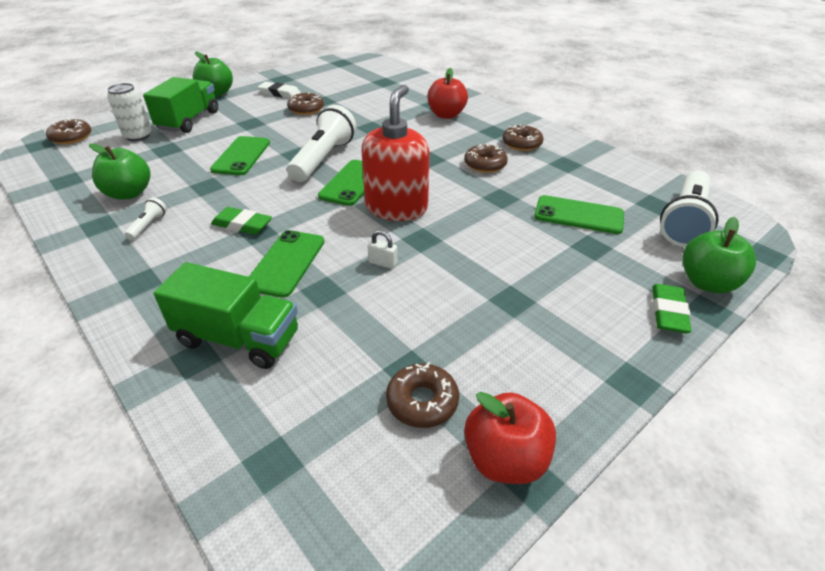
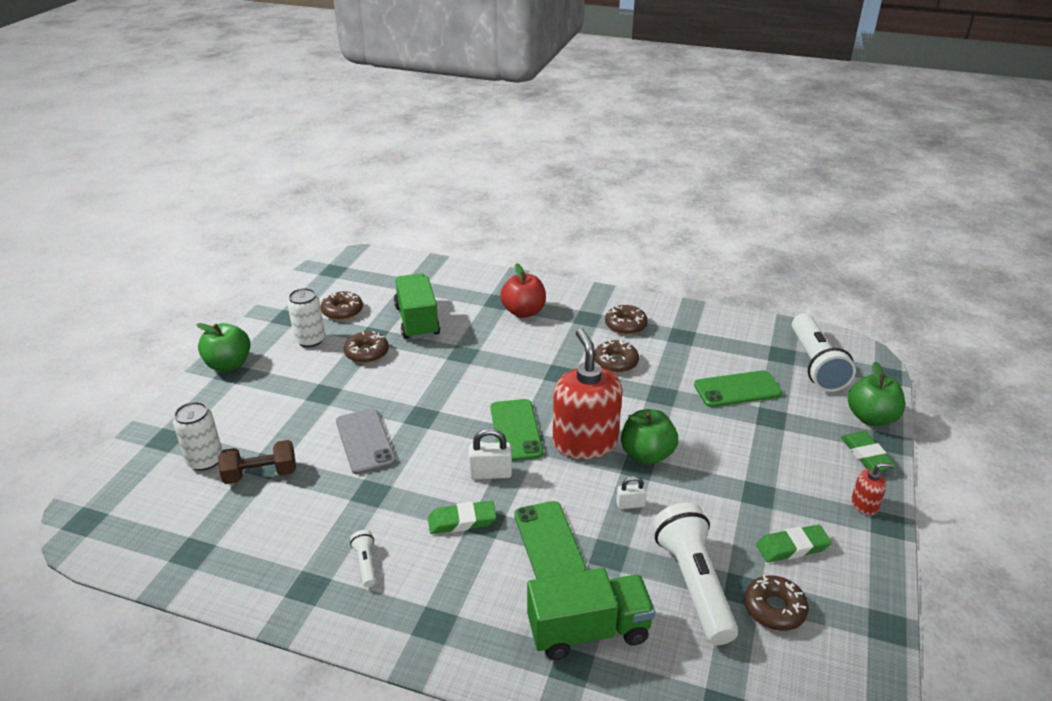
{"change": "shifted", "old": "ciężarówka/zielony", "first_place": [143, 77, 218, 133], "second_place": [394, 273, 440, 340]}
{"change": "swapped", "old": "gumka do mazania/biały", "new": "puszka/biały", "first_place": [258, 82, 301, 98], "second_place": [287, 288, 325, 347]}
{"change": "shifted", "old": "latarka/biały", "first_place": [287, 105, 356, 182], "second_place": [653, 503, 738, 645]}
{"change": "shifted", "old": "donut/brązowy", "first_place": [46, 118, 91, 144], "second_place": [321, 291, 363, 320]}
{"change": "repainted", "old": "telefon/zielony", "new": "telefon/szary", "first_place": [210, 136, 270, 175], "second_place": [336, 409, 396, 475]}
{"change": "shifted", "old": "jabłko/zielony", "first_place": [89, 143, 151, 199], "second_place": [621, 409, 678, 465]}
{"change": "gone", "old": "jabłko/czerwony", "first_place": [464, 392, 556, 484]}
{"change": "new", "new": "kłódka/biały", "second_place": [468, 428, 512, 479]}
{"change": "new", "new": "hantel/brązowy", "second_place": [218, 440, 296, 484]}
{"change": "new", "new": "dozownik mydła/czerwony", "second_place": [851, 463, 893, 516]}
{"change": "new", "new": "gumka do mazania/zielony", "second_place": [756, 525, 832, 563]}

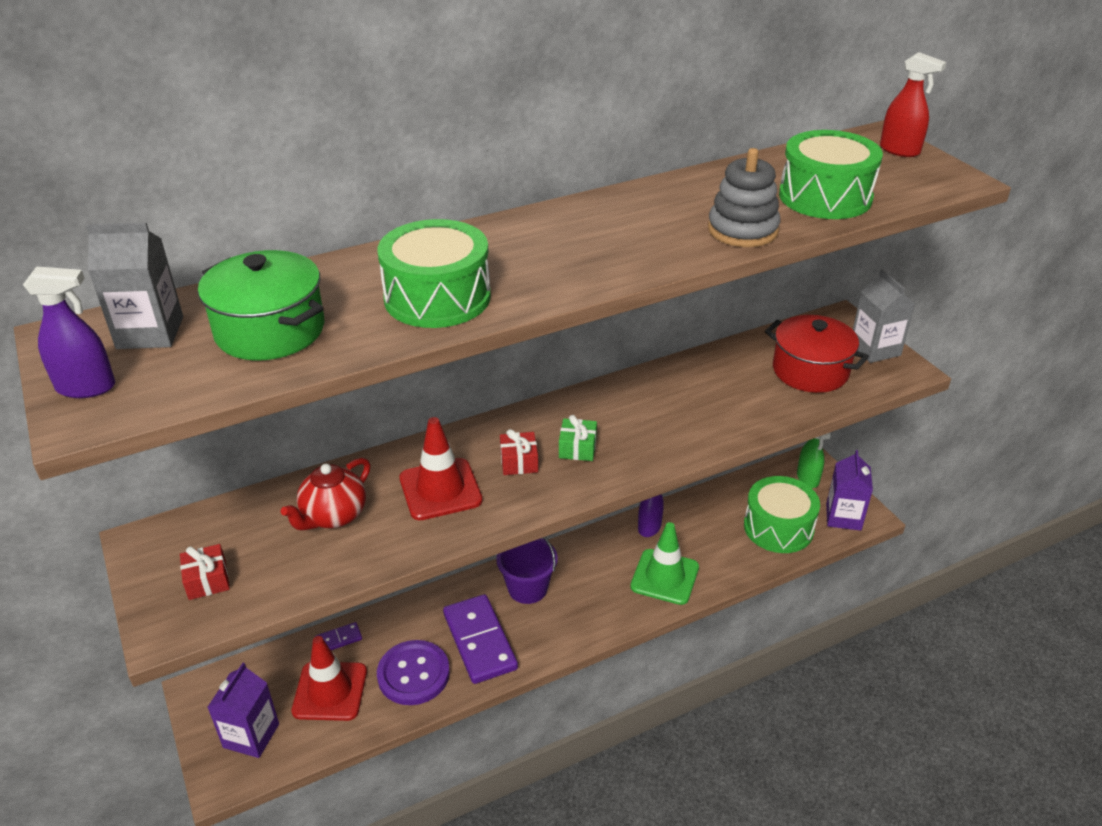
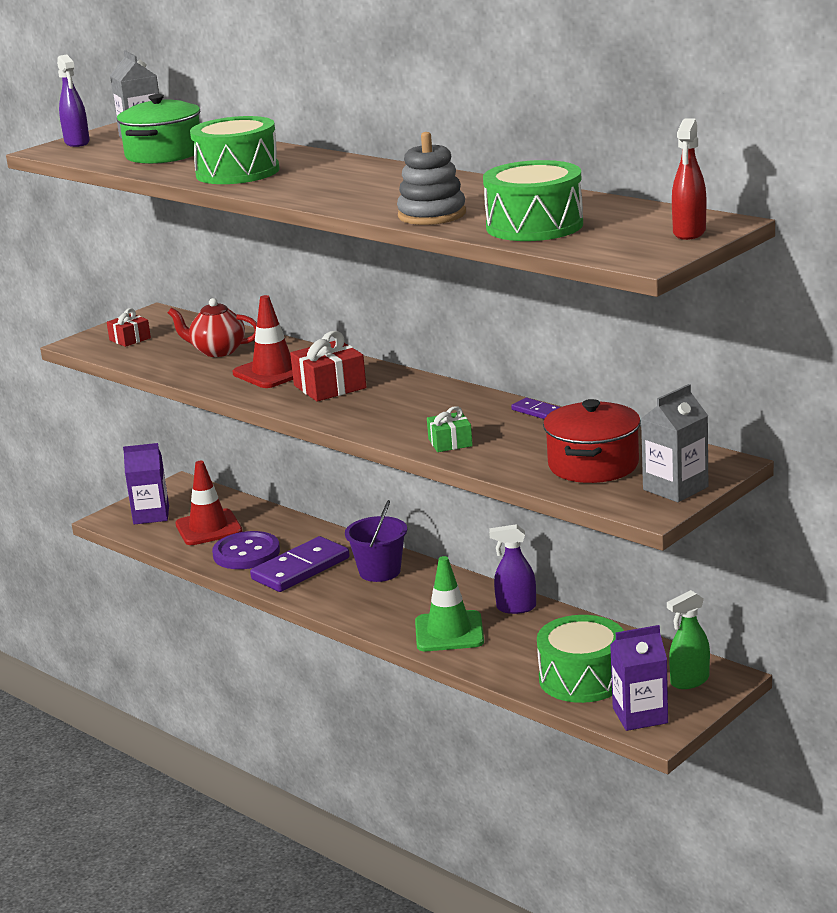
{"change": "shifted", "old": "prezent/zielony", "first_place": [559, 415, 597, 461], "second_place": [427, 406, 473, 452]}
{"change": "scaled", "old": "prezent/czerwony", "first_place": [500, 429, 538, 475], "second_place": [290, 331, 366, 402], "factor": 1.66}
{"change": "shifted", "old": "kostka domina/fioletowy", "first_place": [315, 622, 362, 650], "second_place": [511, 398, 560, 419]}

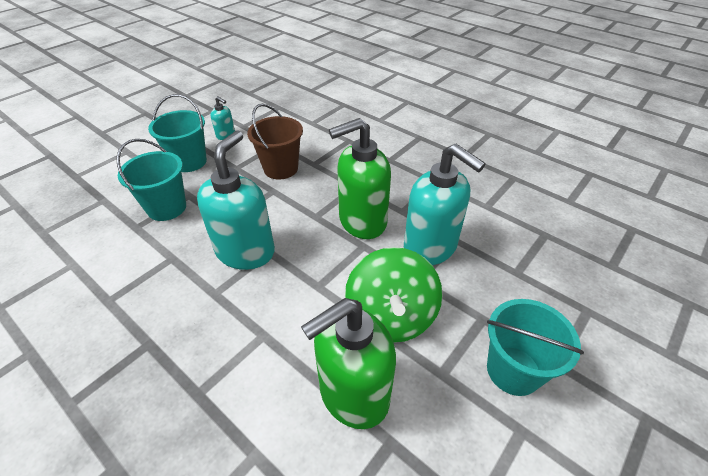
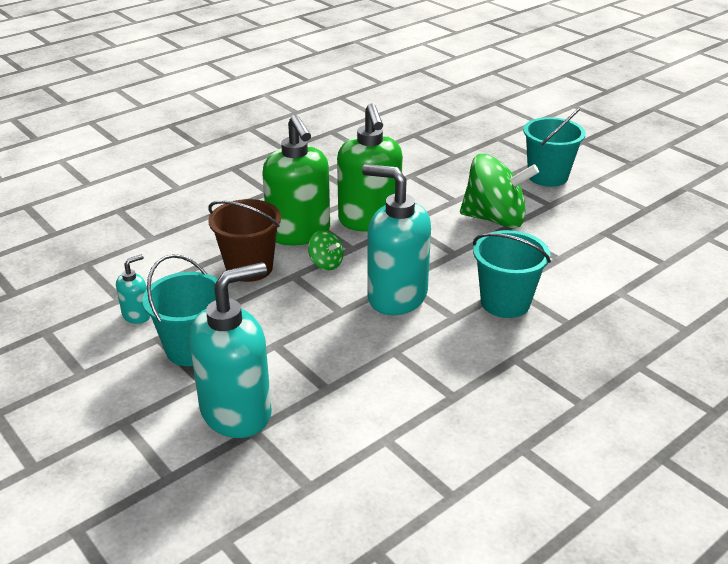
{"change": "shifted", "old": "wiadro/turkusowy", "first_place": [116, 139, 186, 221], "second_place": [473, 230, 551, 318]}
{"change": "shifted", "old": "dozownik mydła/turkusowy", "first_place": [404, 144, 485, 265], "second_place": [189, 262, 272, 438]}
{"change": "shifted", "old": "dozownik mydła/zielony", "first_place": [301, 298, 396, 429], "second_place": [262, 115, 330, 245]}
{"change": "new", "new": "bączek/zielony", "second_place": [308, 230, 343, 270]}

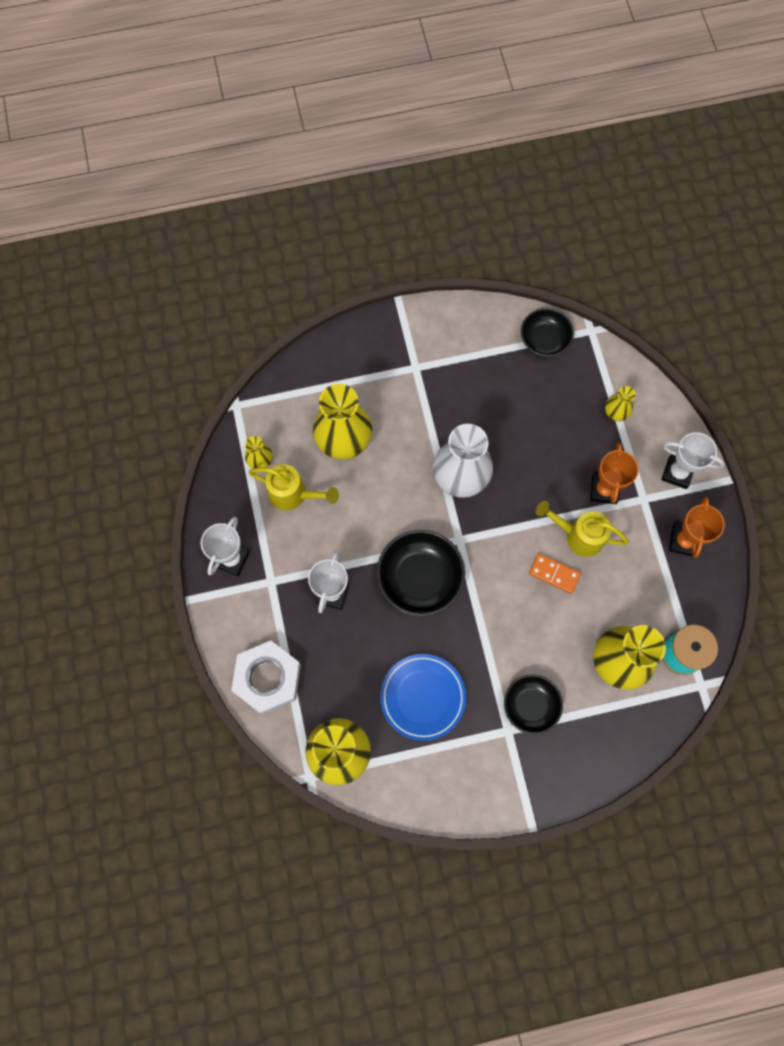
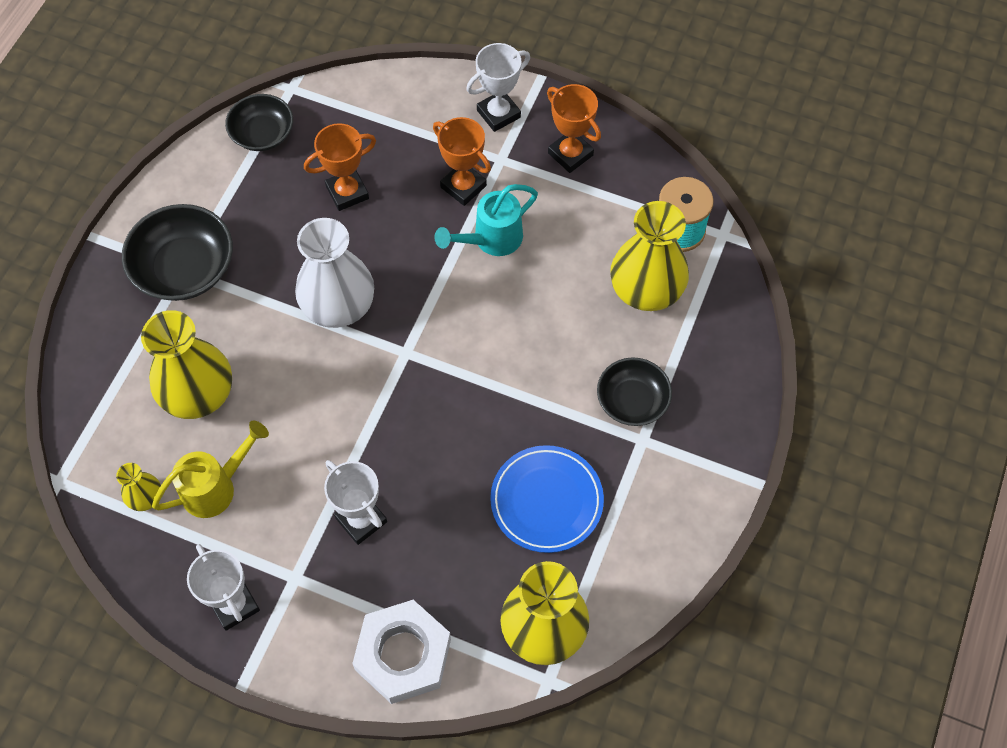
{"change": "gone", "old": "wazon/żółty", "first_place": [605, 386, 636, 421]}
{"change": "repainted", "old": "konewka/żółty", "new": "konewka/turkusowy", "first_place": [536, 501, 629, 557], "second_place": [435, 184, 538, 256]}
{"change": "shifted", "old": "miska/czarny", "first_place": [377, 530, 465, 616], "second_place": [122, 204, 233, 301]}
{"change": "gone", "old": "kostka domina/pomarańczowy", "first_place": [529, 553, 581, 594]}
{"change": "new", "new": "puchar/pomarańczowy", "second_place": [304, 123, 376, 211]}

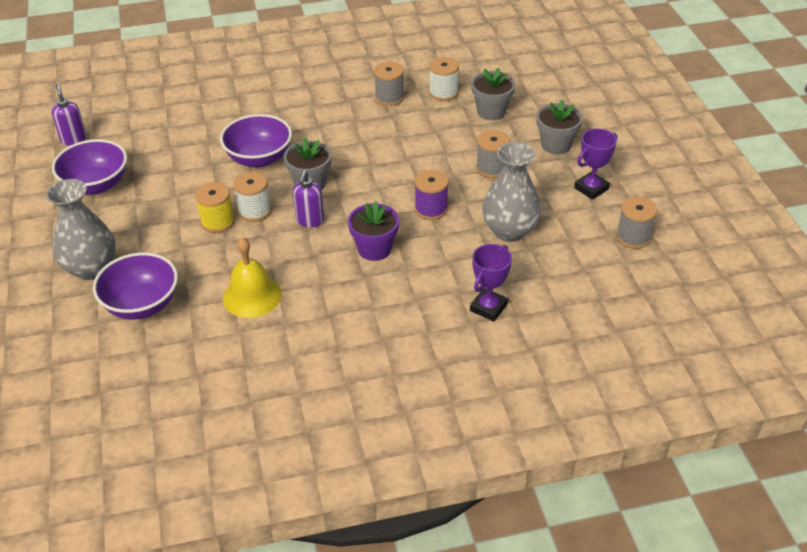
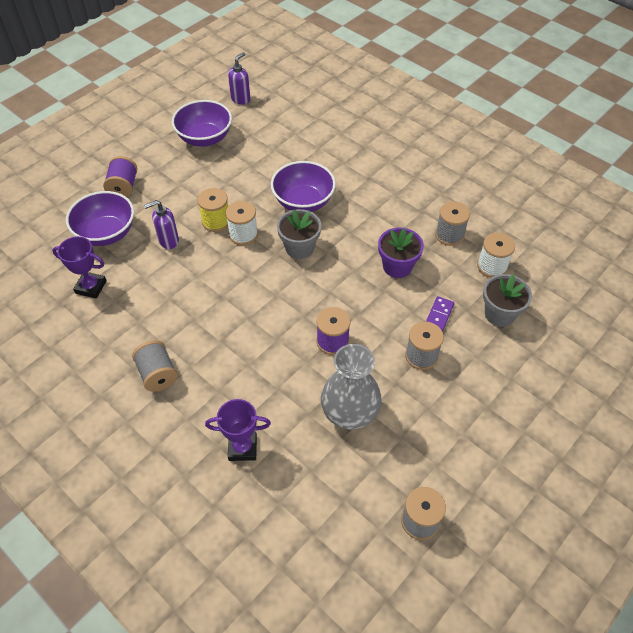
{"change": "gone", "old": "doniczka/szary", "first_place": [536, 100, 583, 155]}
{"change": "shifted", "old": "puchar/fioletowy", "first_place": [574, 128, 617, 200], "second_place": [52, 236, 107, 299]}
{"change": "shifted", "old": "dozownik mydła/fioletowy", "first_place": [293, 171, 324, 227], "second_place": [144, 200, 179, 249]}
{"change": "swapped", "old": "wazon/szary", "new": "szpulka/fioletowy", "first_place": [46, 179, 116, 280], "second_place": [103, 156, 137, 197]}
{"change": "shifted", "old": "doniczka/fioletowy", "first_place": [348, 201, 399, 261], "second_place": [378, 228, 424, 278]}
{"change": "gone", "old": "dzwonek/żółty", "first_place": [223, 237, 282, 318]}
{"change": "new", "new": "kostka domina/fioletowy", "second_place": [426, 296, 454, 332]}
{"change": "new", "new": "szpulka/szary", "second_place": [132, 340, 178, 392]}

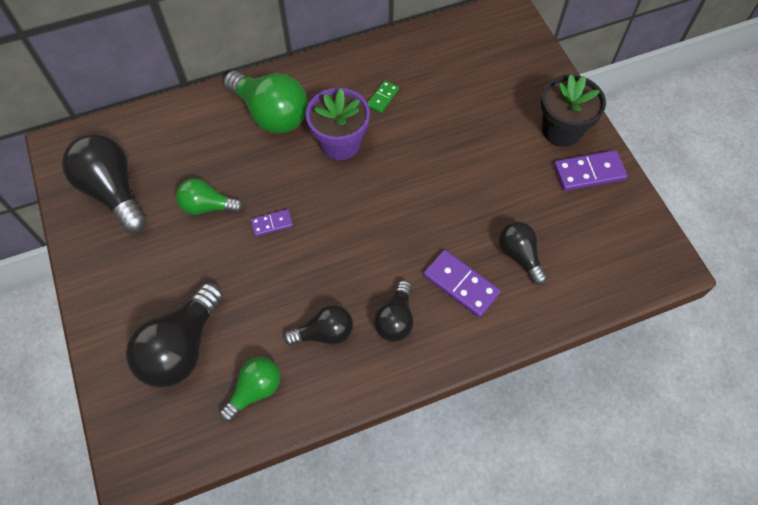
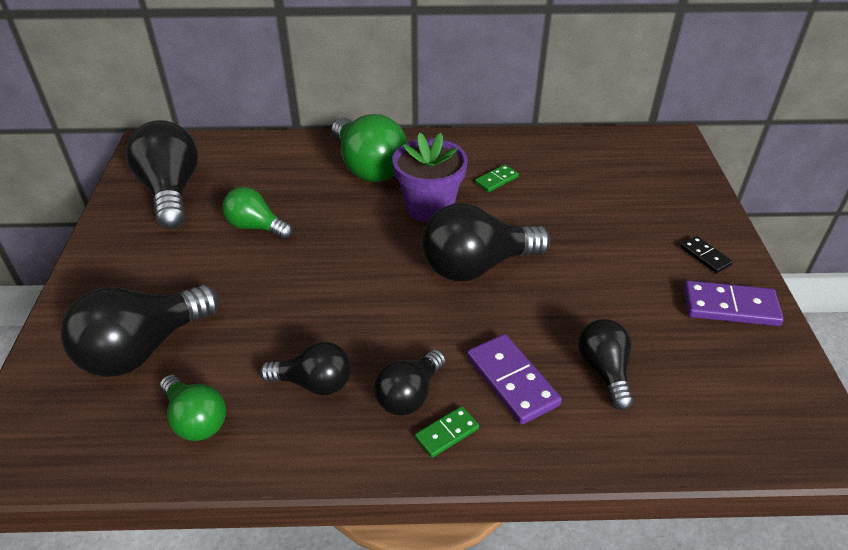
{"change": "swapped", "old": "doniczka/czarny", "new": "kostka domina/czarny", "first_place": [541, 74, 606, 147], "second_place": [680, 236, 733, 273]}
{"change": "gone", "old": "kostka domina/fioletowy", "first_place": [251, 209, 293, 236]}
{"change": "rotated", "old": "żarówka/zielony", "first_place": [220, 357, 280, 422], "second_place": [160, 375, 226, 441], "degrees": 75}
{"change": "new", "new": "żarówka/czarny", "second_place": [422, 203, 551, 281]}
{"change": "new", "new": "kostka domina/zielony", "second_place": [415, 406, 479, 458]}

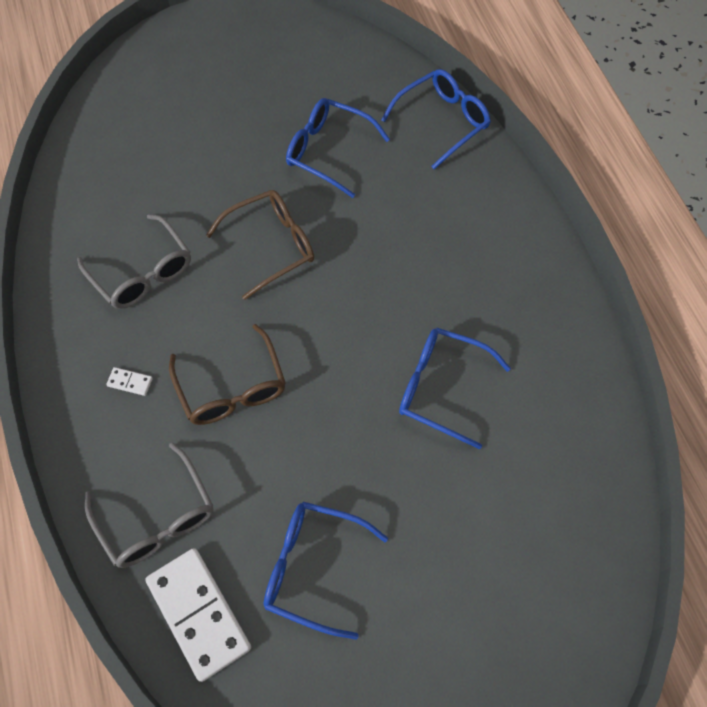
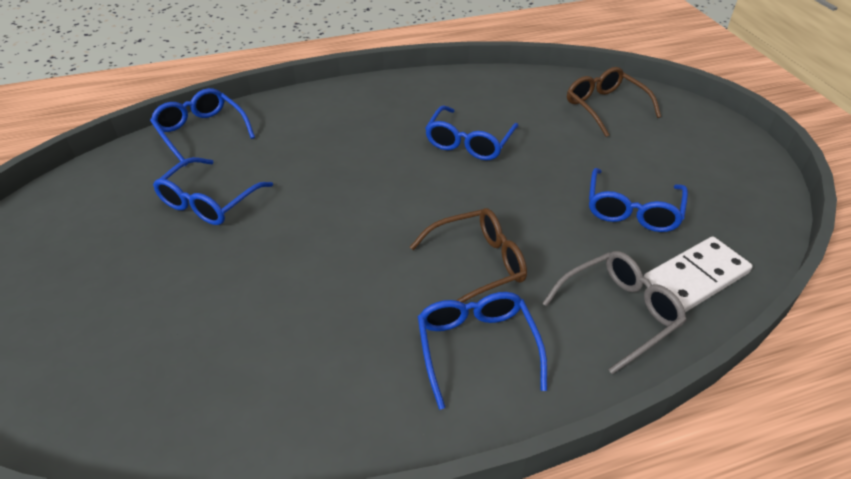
{"change": "shifted", "old": "okulary/brązowy", "first_place": [206, 190, 314, 300], "second_place": [567, 67, 661, 137]}
{"change": "gone", "old": "okulary/szary", "first_place": [77, 214, 191, 309]}
{"change": "swapped", "old": "kostka domina/biały", "new": "okulary/niebieski", "first_place": [106, 367, 153, 396], "second_place": [418, 292, 547, 410]}

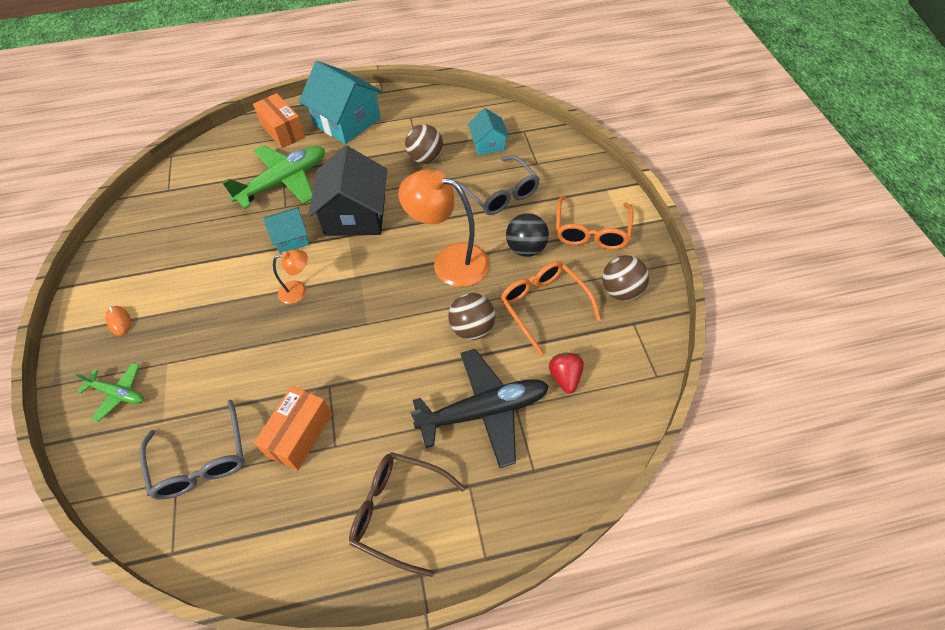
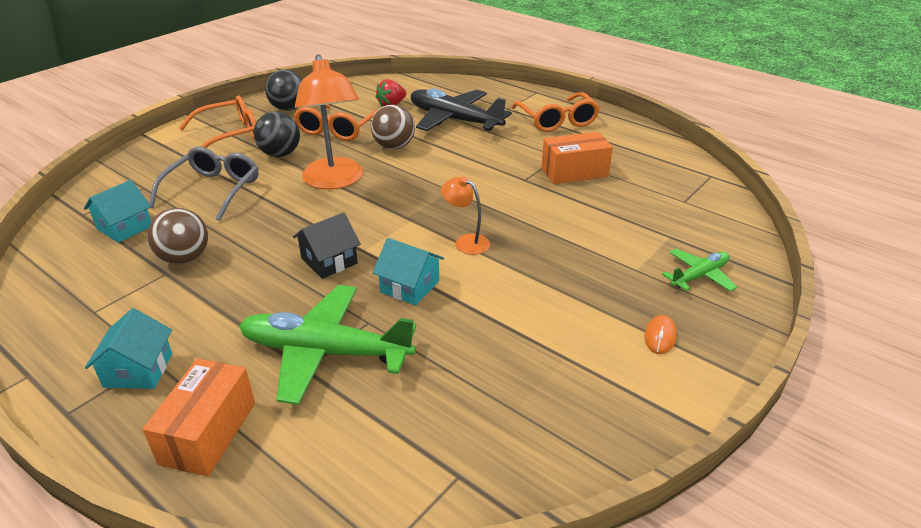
{"change": "scaled", "old": "domek/turkusowy", "first_place": [299, 61, 383, 144], "second_place": [85, 308, 172, 389], "factor": 0.55}
{"change": "scaled", "old": "domek/czarny", "first_place": [308, 145, 387, 236], "second_place": [293, 212, 361, 279], "factor": 0.55}
{"change": "repainted", "old": "piłka/brązowy", "new": "piłka/czarny", "first_place": [602, 255, 649, 301], "second_place": [265, 70, 303, 111]}
{"change": "rotated", "old": "samolot/zielony", "first_place": [75, 363, 144, 422], "second_place": [662, 249, 737, 292], "degrees": 75}
{"change": "gone", "old": "okulary/szary", "first_place": [140, 400, 245, 500]}
{"change": "repainted", "old": "okulary/brązowy", "new": "okulary/pomarańczowy", "first_place": [349, 452, 466, 577], "second_place": [511, 92, 600, 132]}

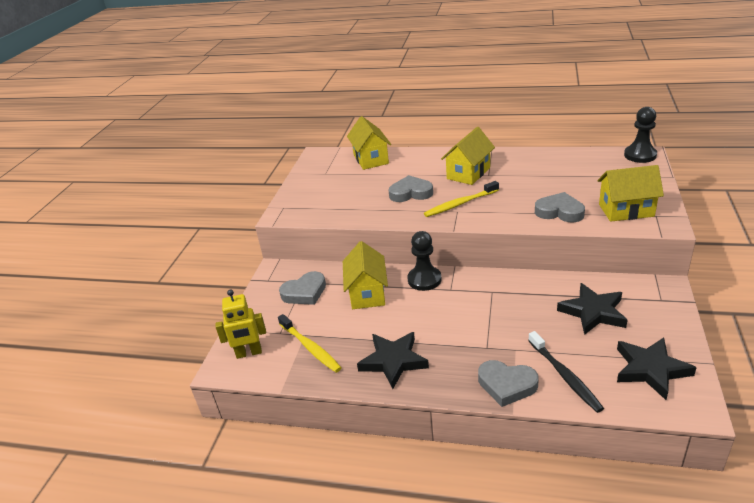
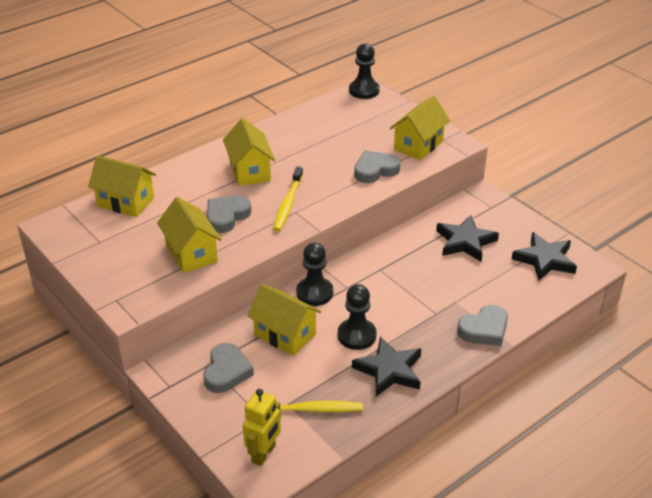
{"change": "gone", "old": "szczoteczka do zębów/czarny", "first_place": [528, 331, 604, 413]}
{"change": "new", "new": "domek/żółty", "second_place": [157, 197, 222, 273]}
{"change": "new", "new": "pionek/czarny", "second_place": [338, 284, 376, 350]}

